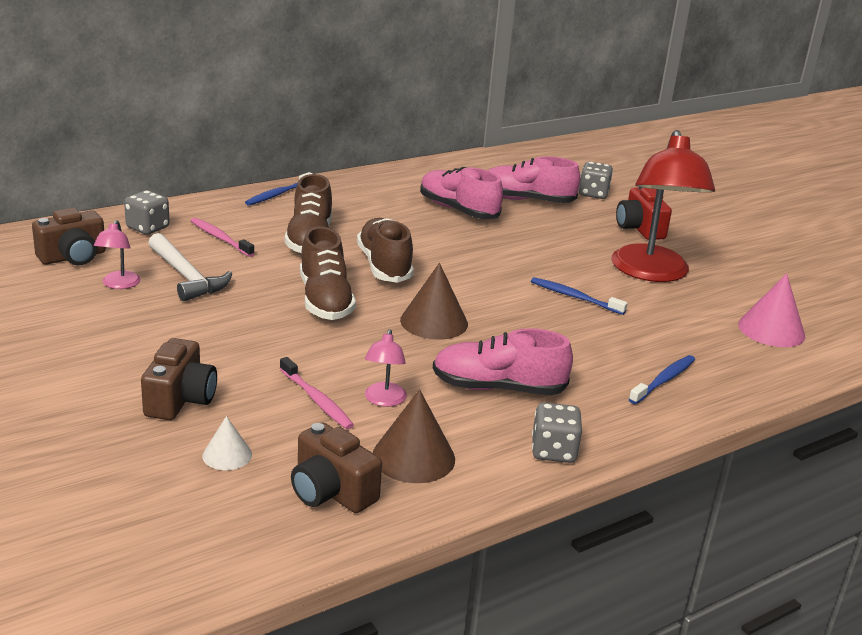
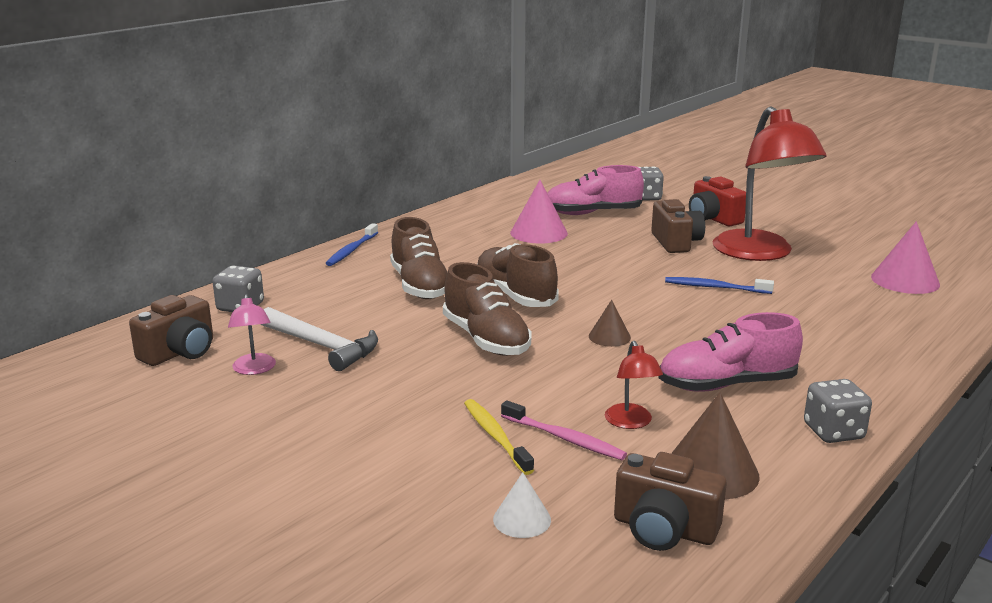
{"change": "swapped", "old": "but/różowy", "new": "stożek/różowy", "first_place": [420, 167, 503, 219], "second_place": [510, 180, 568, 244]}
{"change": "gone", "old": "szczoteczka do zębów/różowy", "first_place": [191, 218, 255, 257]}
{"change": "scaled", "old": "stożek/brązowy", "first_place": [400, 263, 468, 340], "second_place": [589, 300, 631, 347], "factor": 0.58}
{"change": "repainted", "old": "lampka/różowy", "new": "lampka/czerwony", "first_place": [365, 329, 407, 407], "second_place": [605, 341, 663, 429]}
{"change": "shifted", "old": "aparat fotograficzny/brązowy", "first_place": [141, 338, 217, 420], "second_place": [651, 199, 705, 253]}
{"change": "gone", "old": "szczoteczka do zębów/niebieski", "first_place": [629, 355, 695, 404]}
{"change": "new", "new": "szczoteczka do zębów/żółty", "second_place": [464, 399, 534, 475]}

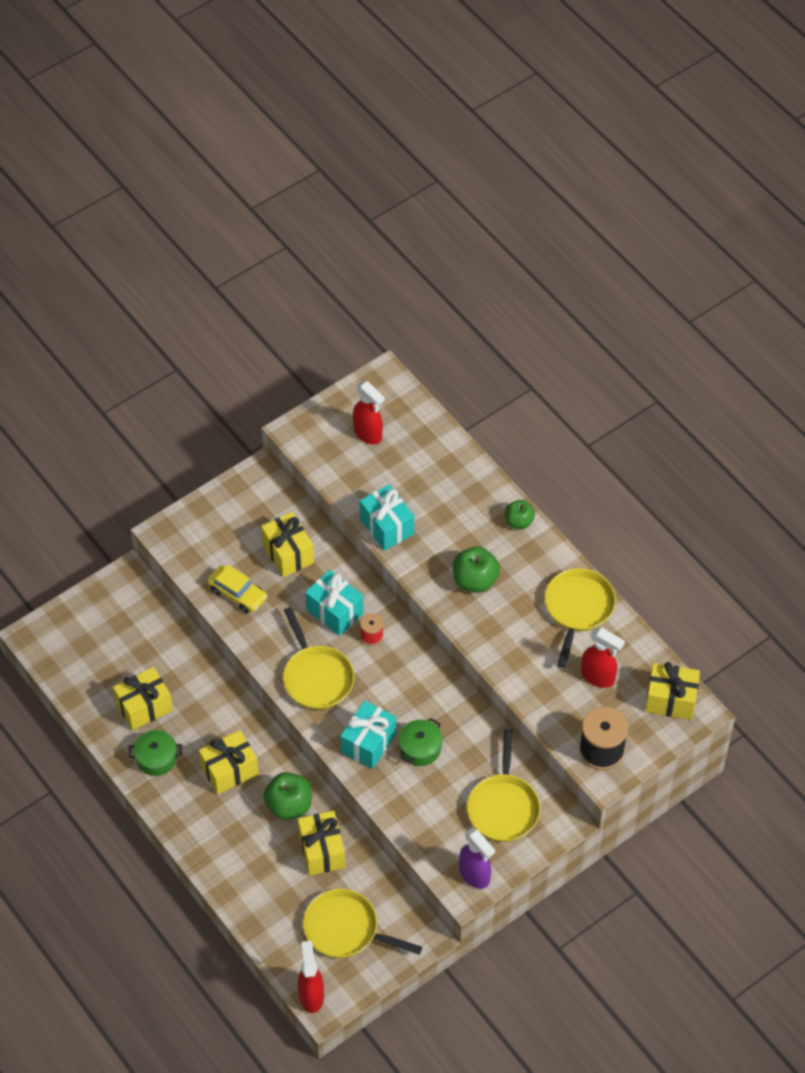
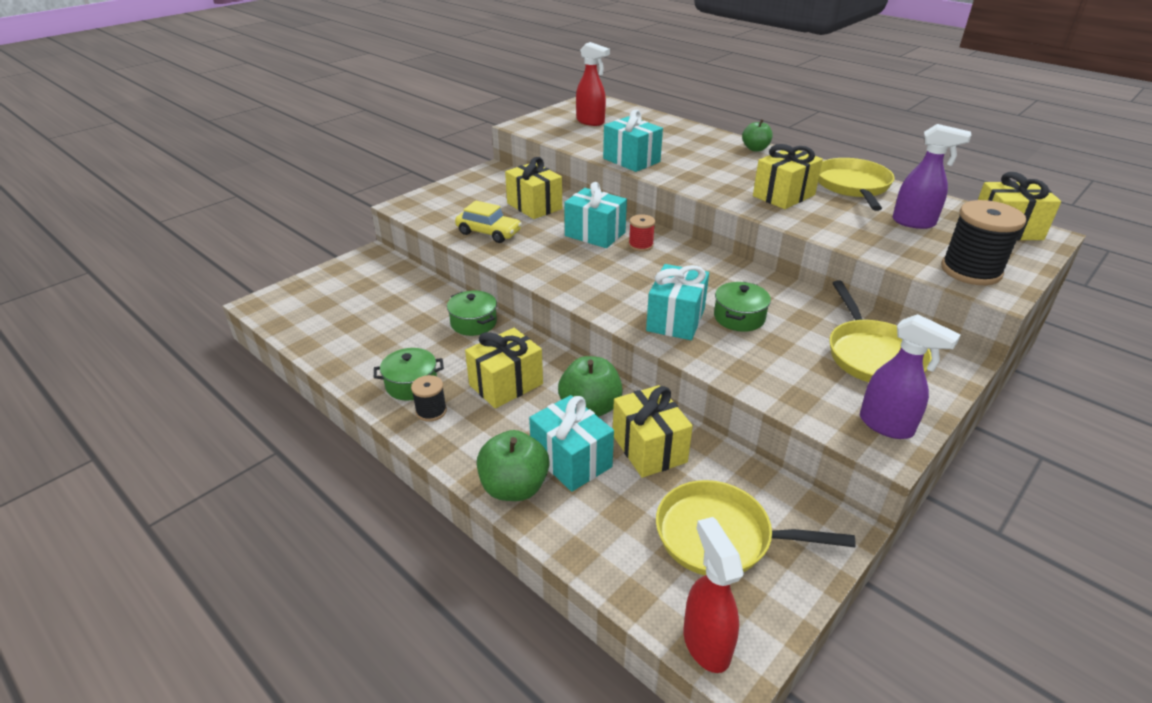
{"change": "shifted", "old": "jabłko/zielony", "first_place": [453, 547, 500, 593], "second_place": [477, 430, 550, 501]}
{"change": "gone", "old": "patelnia/żółty", "first_place": [283, 607, 354, 710]}
{"change": "repainted", "old": "spryskiwacz/czerwony", "new": "spryskiwacz/fioletowy", "first_place": [581, 627, 625, 688], "second_place": [892, 124, 971, 229]}
{"change": "shifted", "old": "prezent/żółty", "first_place": [113, 667, 173, 731], "second_place": [753, 144, 823, 209]}
{"change": "new", "new": "garnek/zielony", "second_place": [447, 291, 497, 336]}
{"change": "new", "new": "szpulka/czarny", "second_place": [411, 375, 447, 422]}
{"change": "new", "new": "prezent/turkusowy", "second_place": [529, 395, 614, 492]}

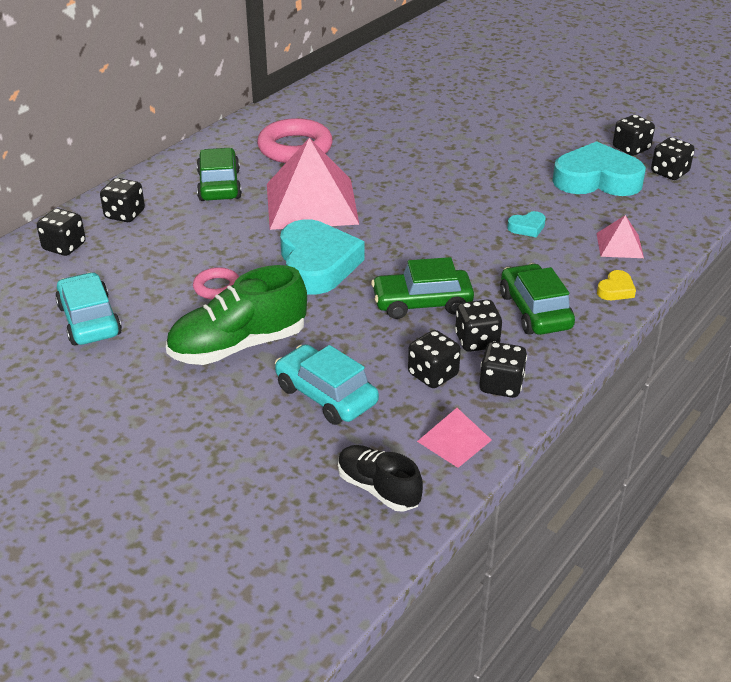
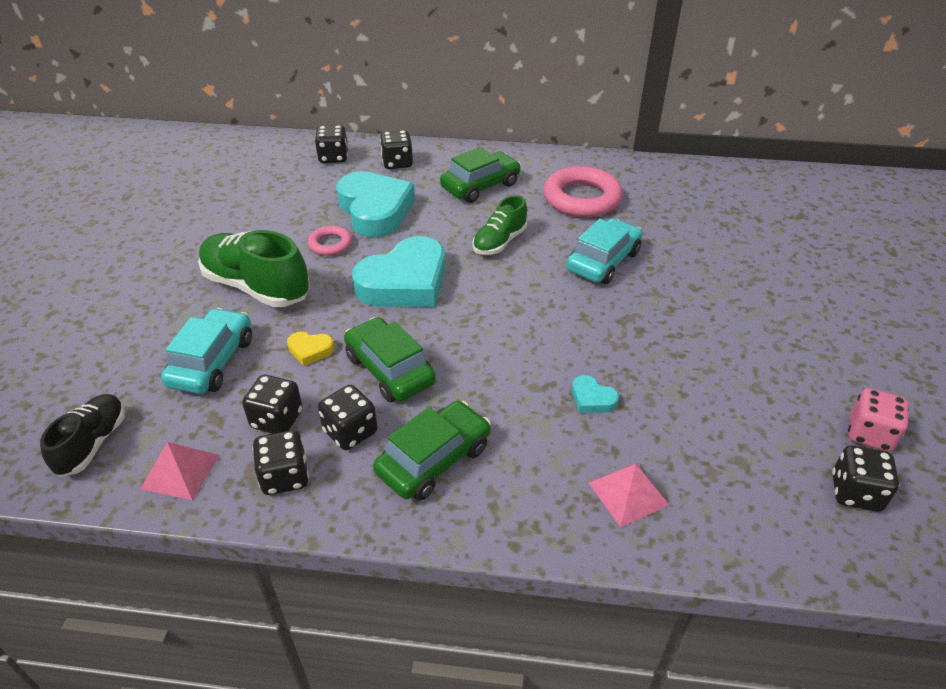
{"change": "repainted", "old": "kostka do gry/czarny", "new": "kostka do gry/różowy", "first_place": [613, 115, 655, 156], "second_place": [848, 388, 909, 452]}
{"change": "swapped", "old": "piramida/różowy", "new": "but/zielony", "first_place": [267, 138, 359, 230], "second_place": [473, 195, 527, 255]}
{"change": "shifted", "old": "serce/turkusowy", "first_place": [553, 141, 646, 196], "second_place": [336, 171, 415, 237]}
{"change": "shifted", "old": "serce/żółty", "first_place": [597, 270, 636, 300], "second_place": [287, 332, 334, 366]}
{"change": "shifted", "old": "samochód/turkusowy", "first_place": [55, 272, 122, 345], "second_place": [567, 218, 643, 284]}

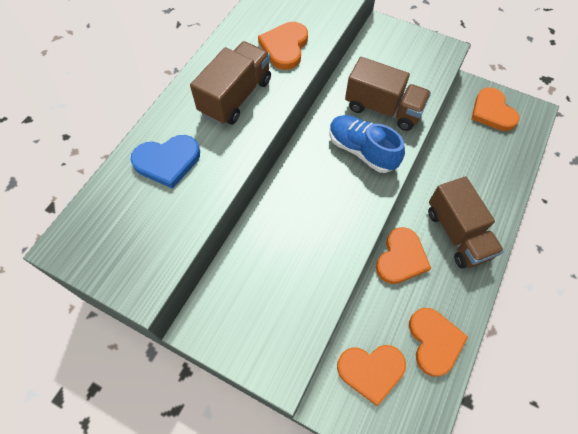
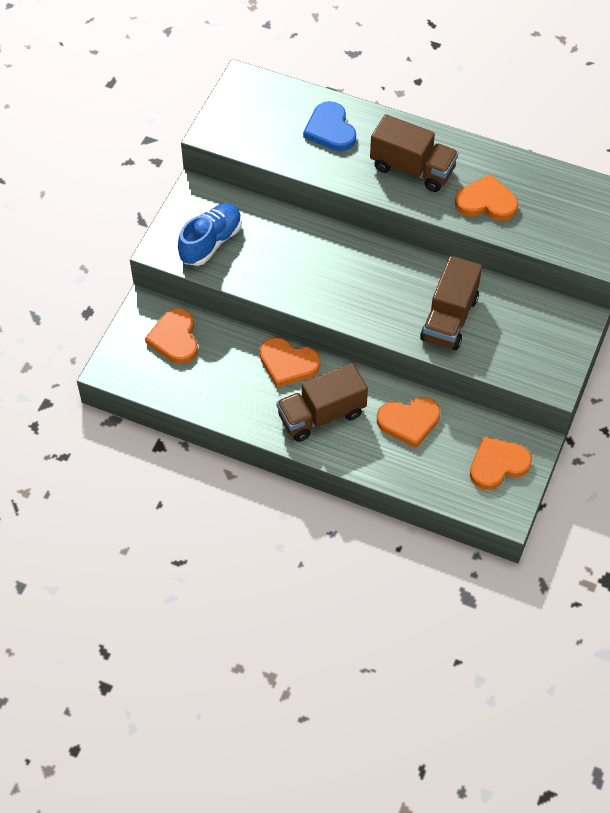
{"change": "shifted", "old": "but/niebieski", "first_place": [330, 115, 405, 173], "second_place": [178, 203, 242, 266]}
{"change": "shifted", "old": "serce/pomarańczowy", "first_place": [409, 308, 468, 377], "second_place": [377, 397, 440, 448]}

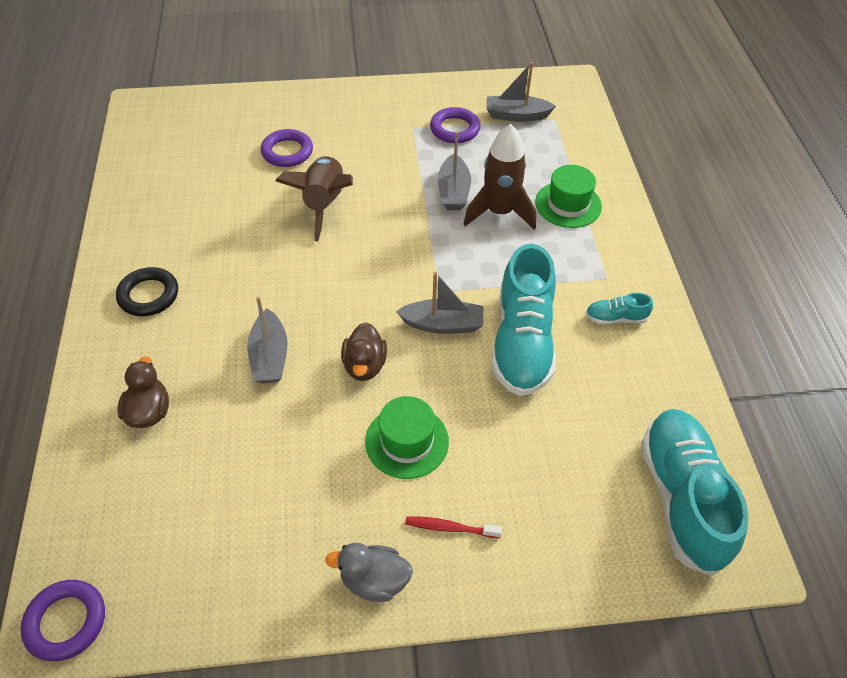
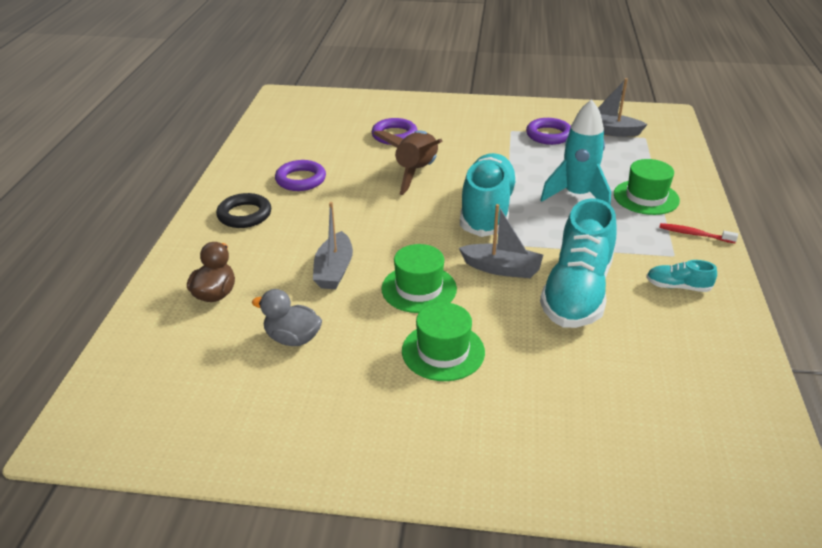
{"change": "repainted", "old": "rakieta/brązowy", "new": "rakieta/turkusowy", "first_place": [463, 124, 536, 230], "second_place": [540, 99, 611, 205]}
{"change": "gone", "old": "łódka/szary", "first_place": [438, 131, 471, 211]}
{"change": "swapped", "old": "kaczka/brązowy", "new": "kapelusz/zielony", "first_place": [341, 322, 387, 381], "second_place": [381, 244, 457, 313]}
{"change": "shifted", "old": "but/turkusowy", "first_place": [641, 409, 748, 576], "second_place": [460, 153, 518, 237]}
{"change": "shifted", "old": "szczoteczka do zębów/czerwony", "first_place": [405, 516, 502, 538], "second_place": [659, 223, 738, 243]}
{"change": "shifted", "old": "kaczka/szary", "first_place": [325, 543, 413, 602], "second_place": [252, 289, 322, 346]}
{"change": "shifted", "old": "pierścień/fioletowy", "first_place": [21, 580, 105, 661], "second_place": [275, 160, 326, 191]}

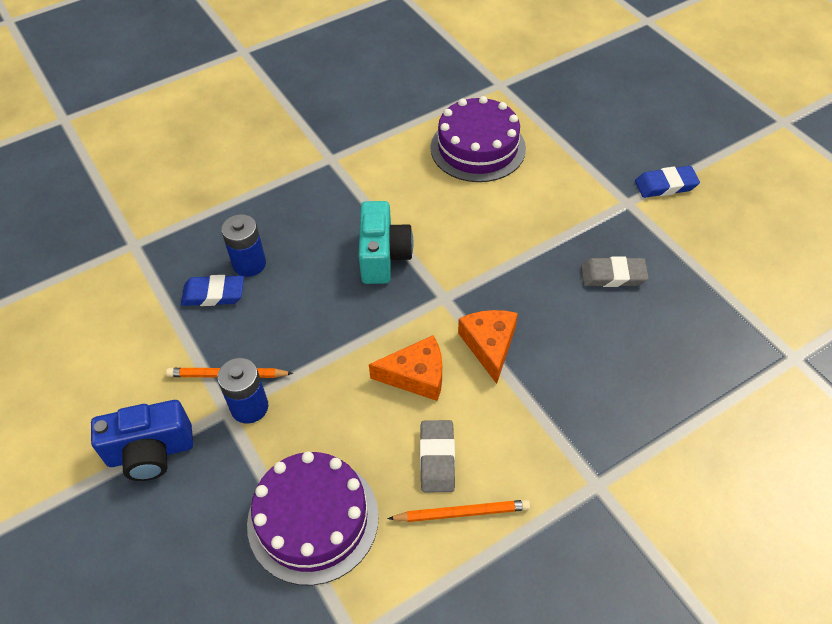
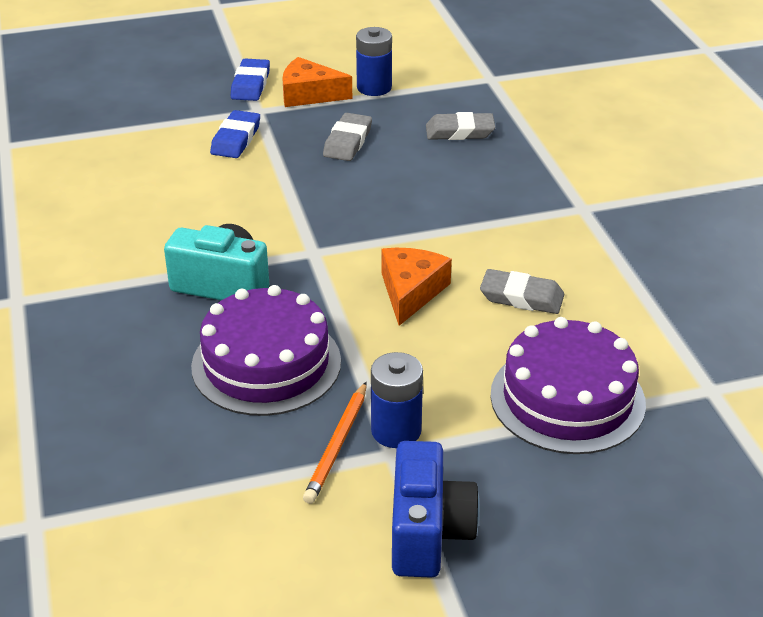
{"change": "shifted", "old": "tort/fioletowy", "first_place": [430, 96, 526, 182], "second_place": [191, 285, 341, 416]}
{"change": "shifted", "old": "bateria/niebieski", "first_place": [221, 214, 266, 277], "second_place": [356, 27, 392, 96]}
{"change": "shifted", "old": "gumka do mazania/niebieski", "first_place": [181, 275, 244, 306], "second_place": [210, 110, 260, 158]}
{"change": "shifted", "old": "ser/pomarańczowy", "first_place": [458, 310, 518, 384], "second_place": [282, 57, 352, 107]}
{"change": "gone", "old": "ołówek/pomarańczowy", "first_place": [387, 500, 530, 522]}
{"change": "new", "new": "gumka do mazania/szary", "second_place": [426, 112, 495, 140]}

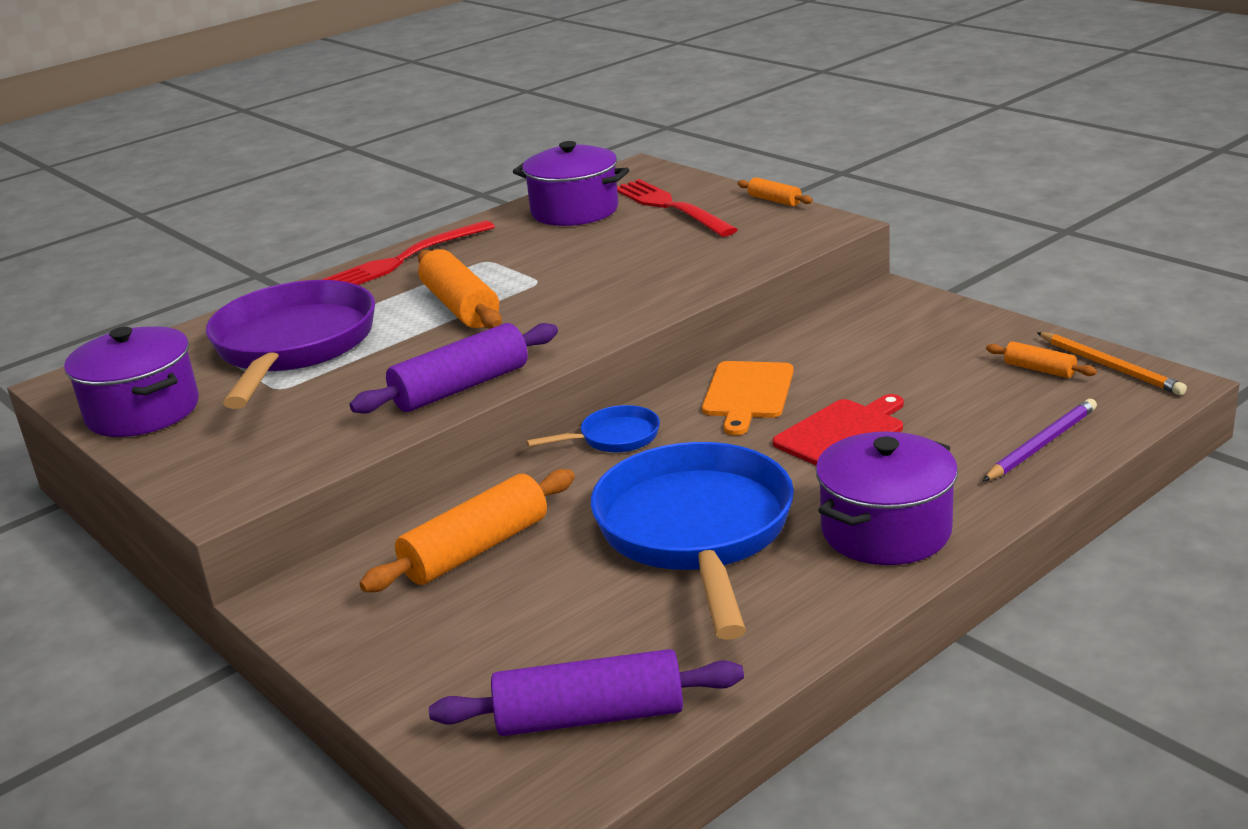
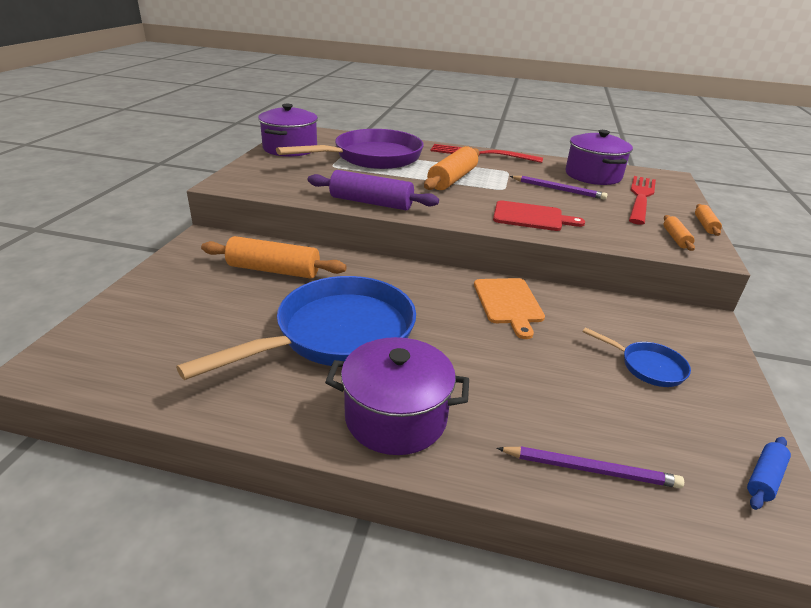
{"change": "swapped", "old": "ołówek/pomarańczowy", "new": "wałek do ciasta/niebieski", "first_place": [1037, 332, 1187, 395], "second_place": [747, 437, 791, 510]}
{"change": "shifted", "old": "wałek do ciasta/pomarańczowy", "first_place": [986, 342, 1097, 378], "second_place": [664, 215, 695, 251]}
{"change": "rotated", "old": "deska do krojenia/pomarańczowy", "first_place": [702, 361, 794, 435], "second_place": [474, 278, 545, 339], "degrees": -75}
{"change": "shifted", "old": "deska do krojenia/czerwony", "first_place": [773, 394, 904, 465], "second_place": [493, 200, 585, 231]}
{"change": "shifted", "old": "patelnia/niebieski", "first_place": [526, 405, 660, 453], "second_place": [583, 327, 691, 387]}
{"change": "gone", "old": "wałek do ciasta/fioletowy", "first_place": [429, 649, 744, 736]}
{"change": "new", "new": "ołówek/fioletowy", "second_place": [510, 176, 607, 200]}

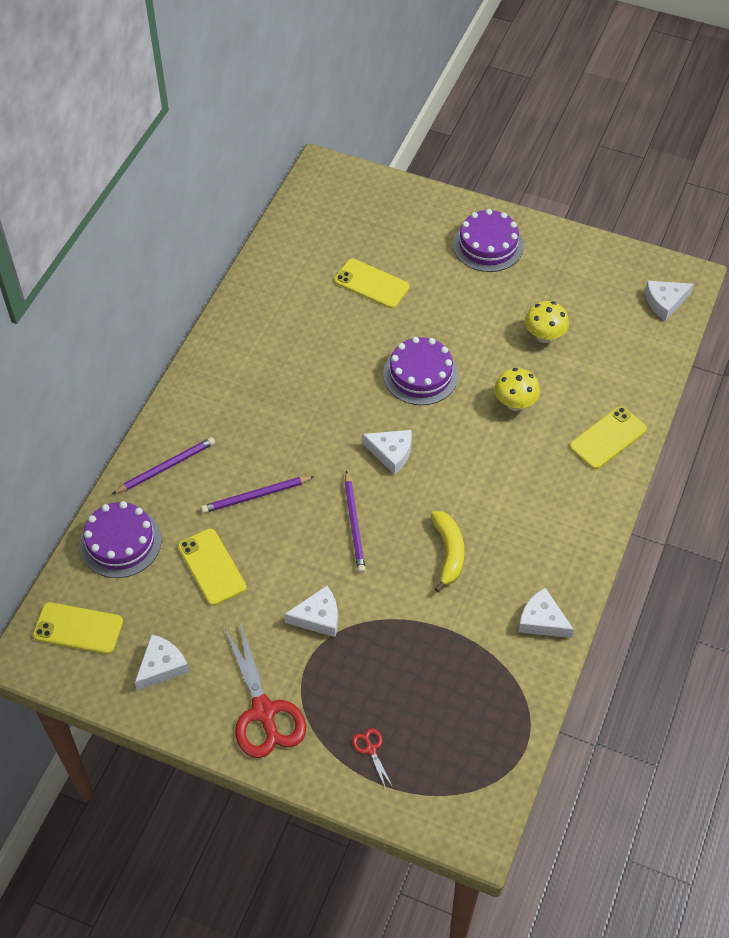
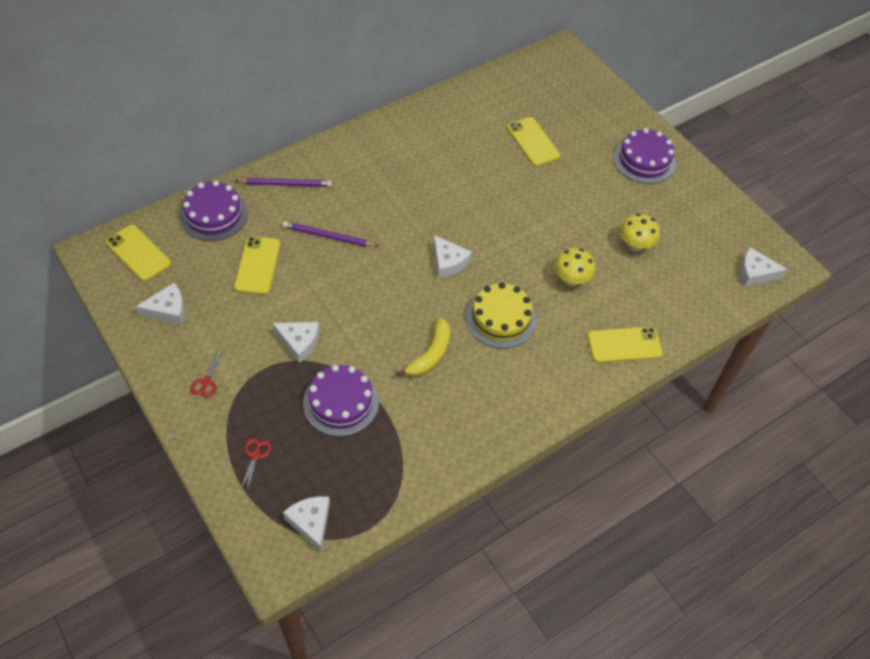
{"change": "shifted", "old": "tort/fioletowy", "first_place": [383, 337, 459, 405], "second_place": [303, 365, 379, 437]}
{"change": "gone", "old": "ołówek/fioletowy", "first_place": [344, 470, 366, 573]}
{"change": "shifted", "old": "ser/biały", "first_place": [518, 588, 574, 638], "second_place": [283, 496, 330, 552]}
{"change": "scaled", "old": "nożyczki/czerwony", "first_place": [224, 622, 306, 758], "second_place": [190, 351, 223, 398], "factor": 0.43}
{"change": "new", "new": "tort/żółty", "second_place": [466, 282, 536, 349]}

